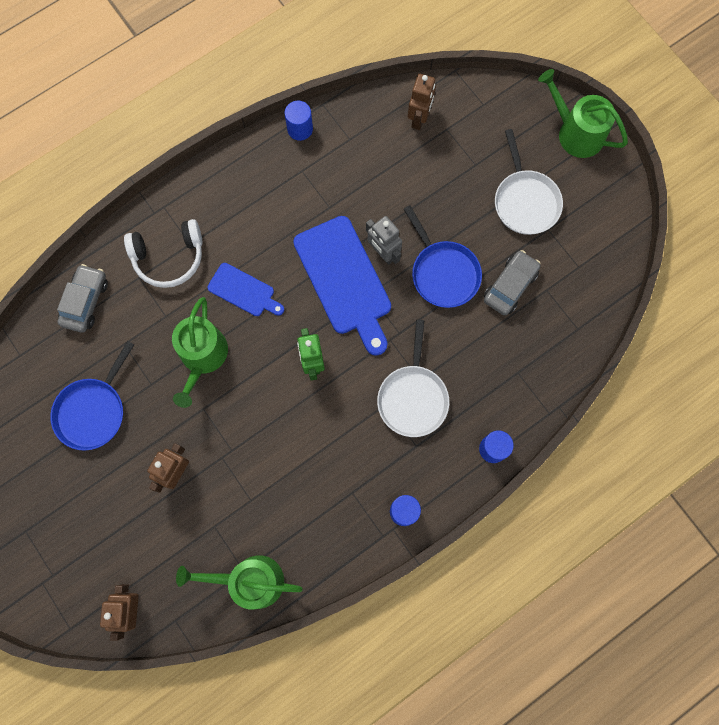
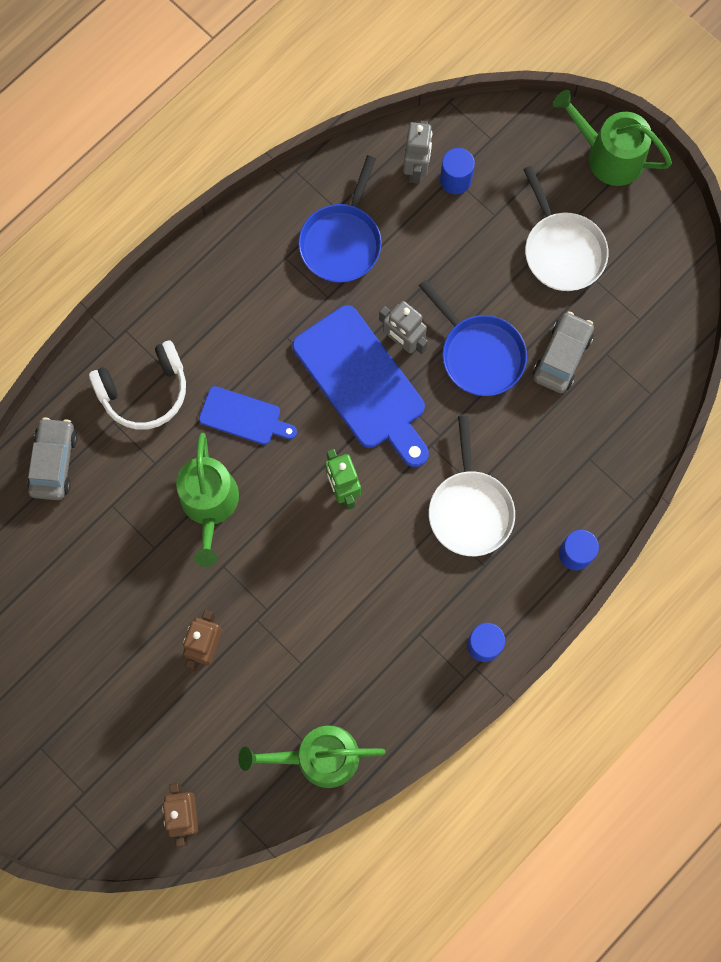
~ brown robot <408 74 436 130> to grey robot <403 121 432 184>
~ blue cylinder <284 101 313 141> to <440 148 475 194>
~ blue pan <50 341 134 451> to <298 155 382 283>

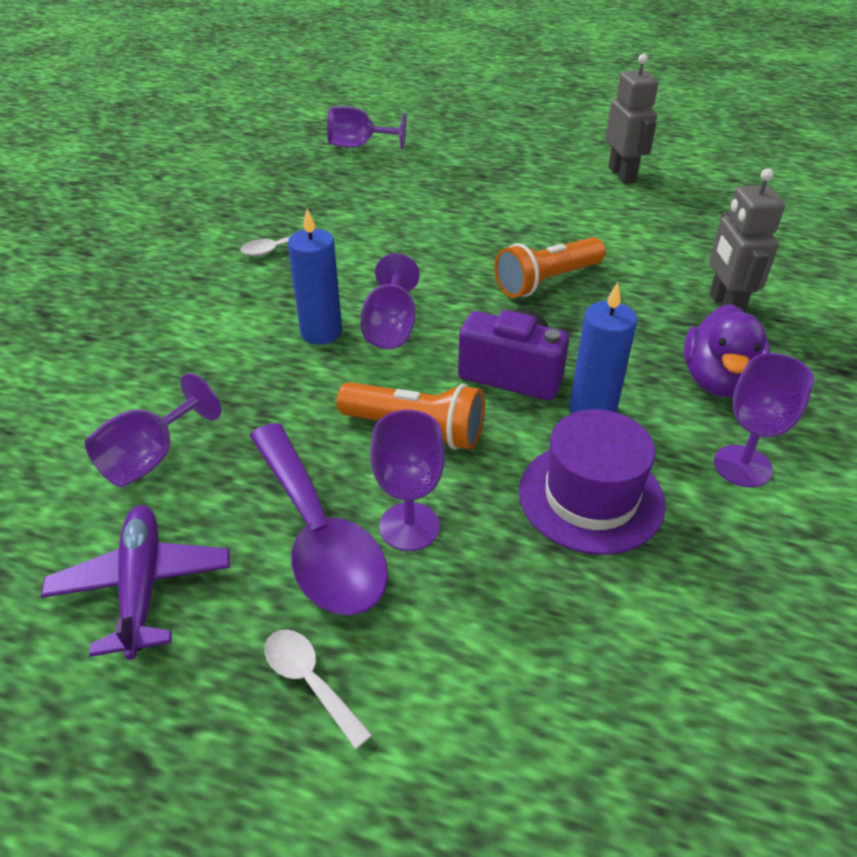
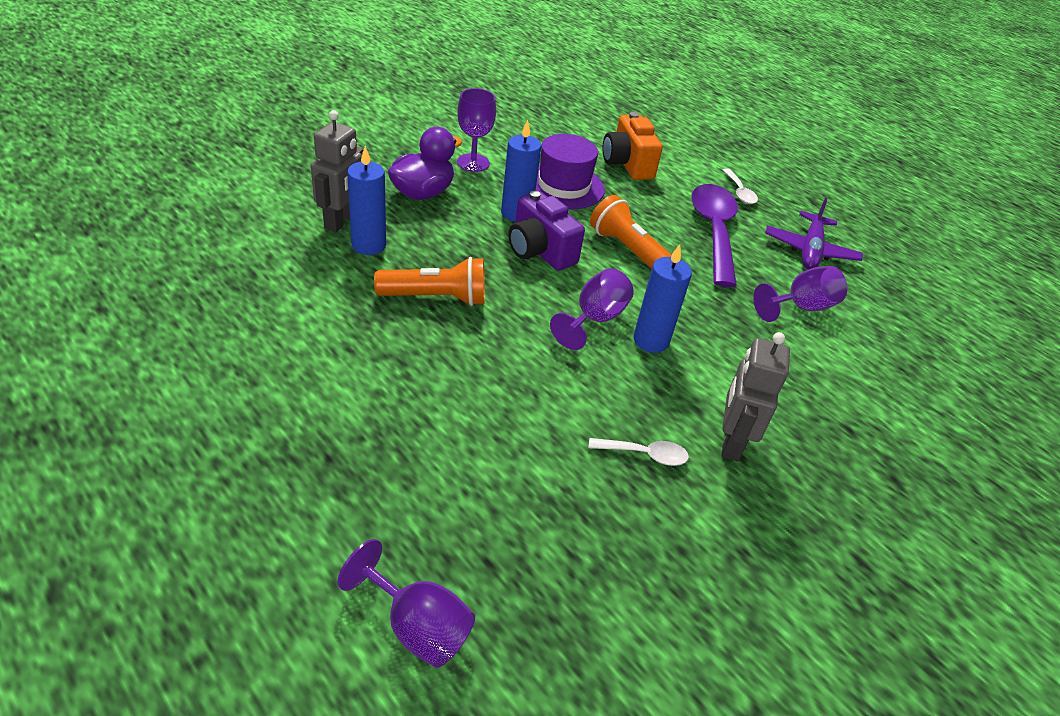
~ grey robot <606 54 659 184> to <721 332 790 462>
- purple goblet <370 410 445 551>
+ orange camera <602 112 663 180>
+ blue candle <347 146 386 255>

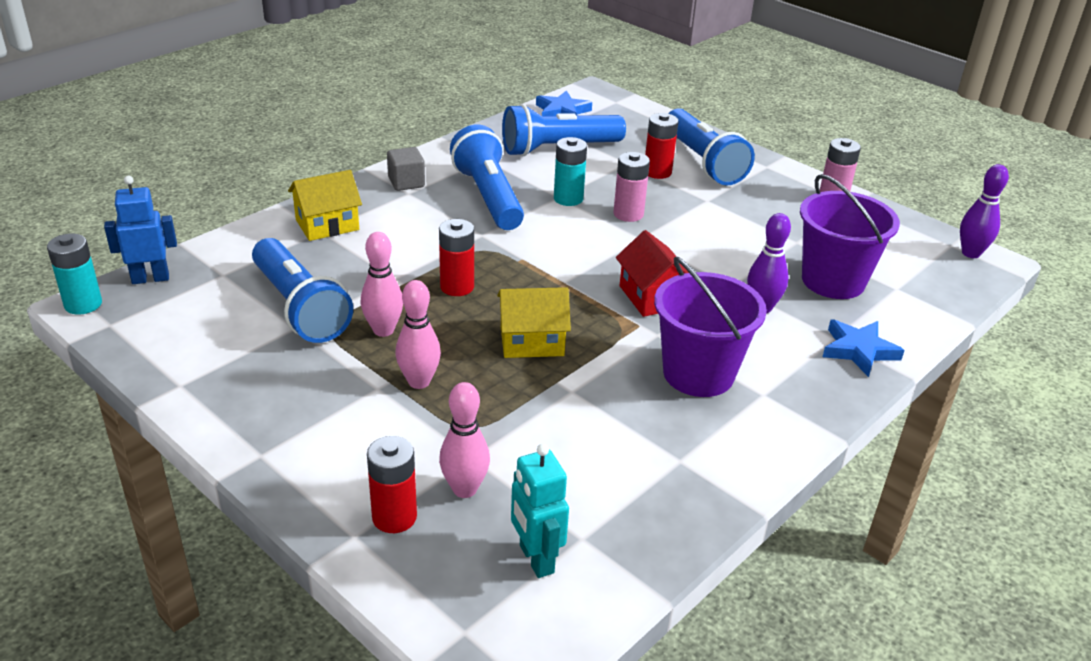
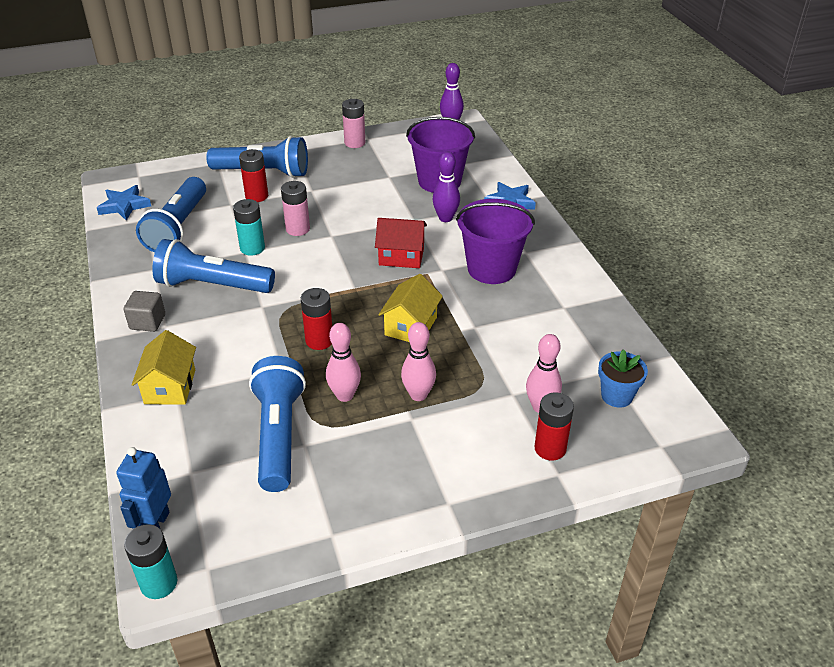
~ blue flashlight <252 238 353 343> = <249 356 306 492> 90 degrees counterclockwise
~ turquoise robot <511 444 569 578> to blue flower pot <598 349 648 408>

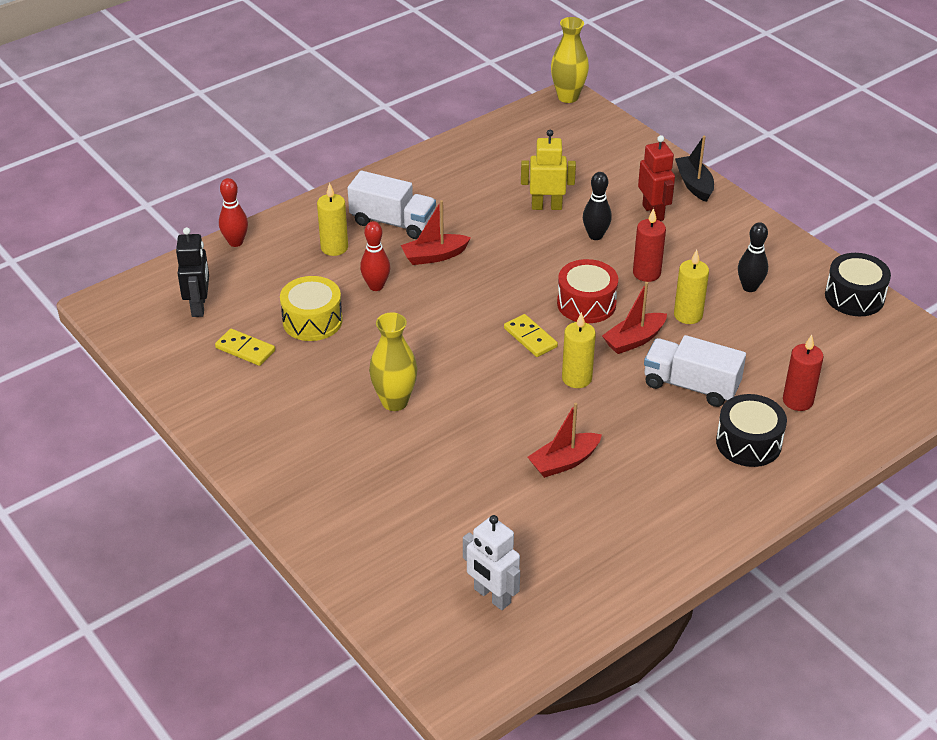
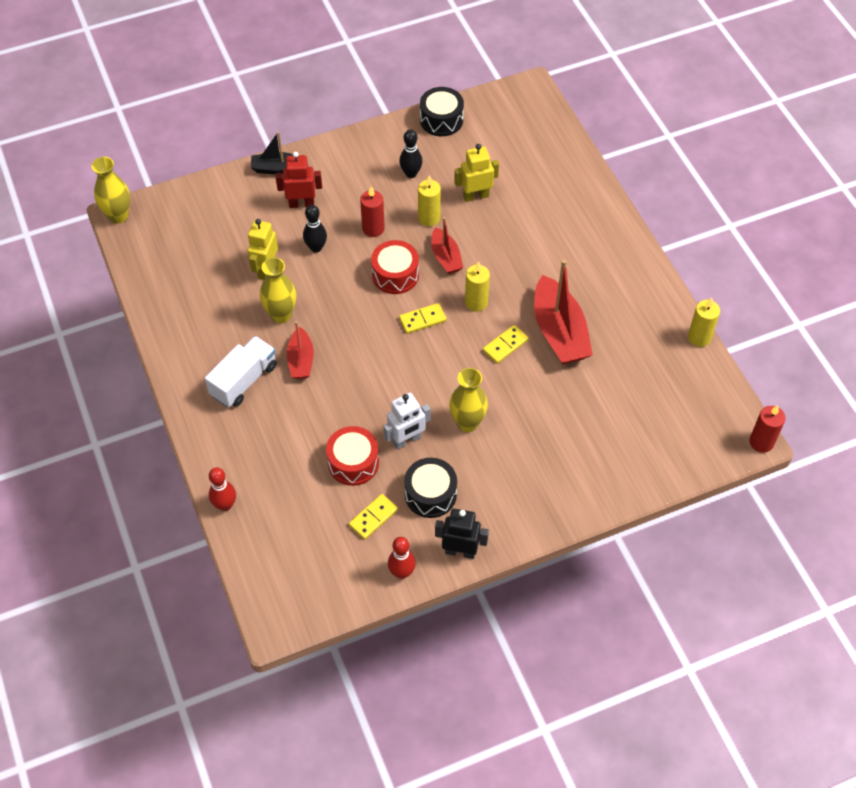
~ yellow candle <317 183 348 256> to <688 298 720 347>
~ red bowling pin <360 221 390 291> to <388 537 416 579>
~ black robot <176 227 209 317> to <435 509 489 559>
~ yellow drum <280 276 343 341> to red drum <326 426 379 486>
- white truck <644 335 746 407>
~ red candle <783 335 824 411> to <749 405 786 453>
~ black drum <716 394 787 467> to <404 458 457 518>
~ red boat <528 403 602 478> = <534 260 593 364> x1.78
~ white robot <463 515 520 610> to <384 393 431 450>
+ yellow robot <454 144 499 202>
+ yellow vase <260 257 296 323>
+ yellow domino <483 325 529 364>

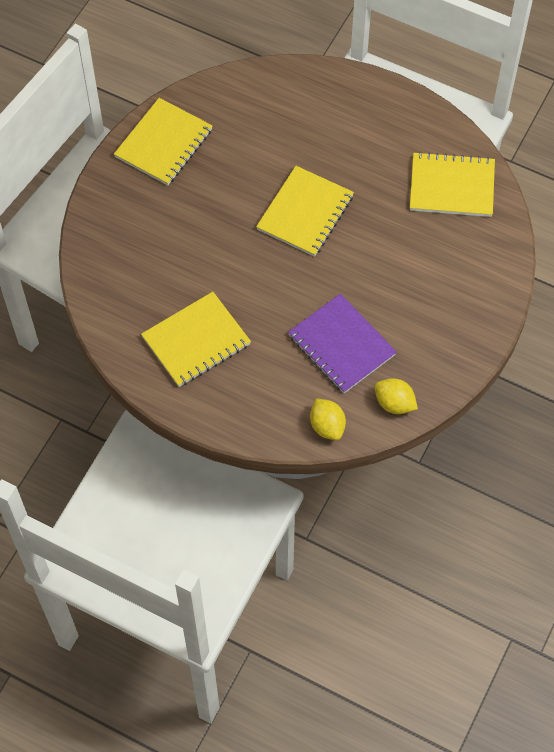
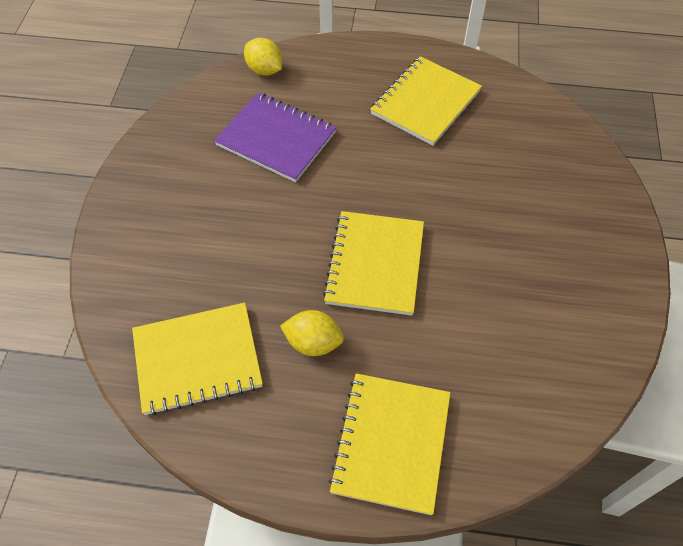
~ yellow notebook <114 98 212 185> to <329 373 450 515>
~ yellow lemon <374 378 418 414> to <280 310 344 356>

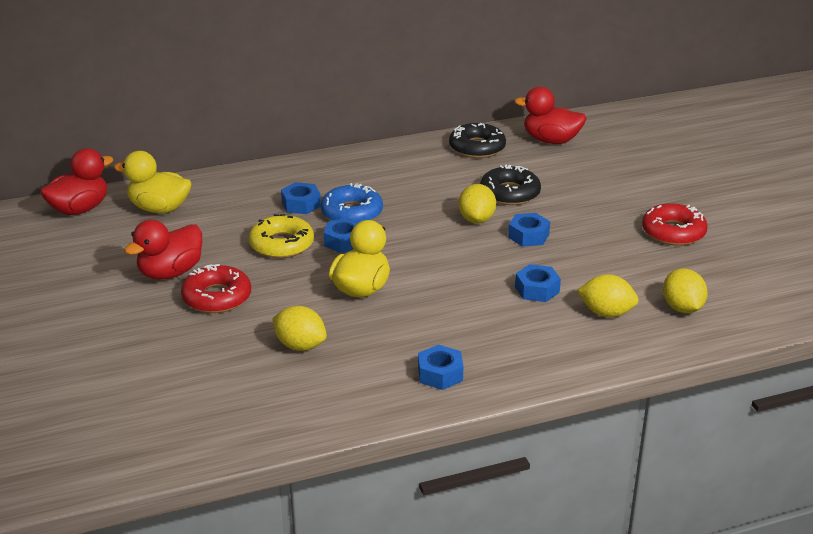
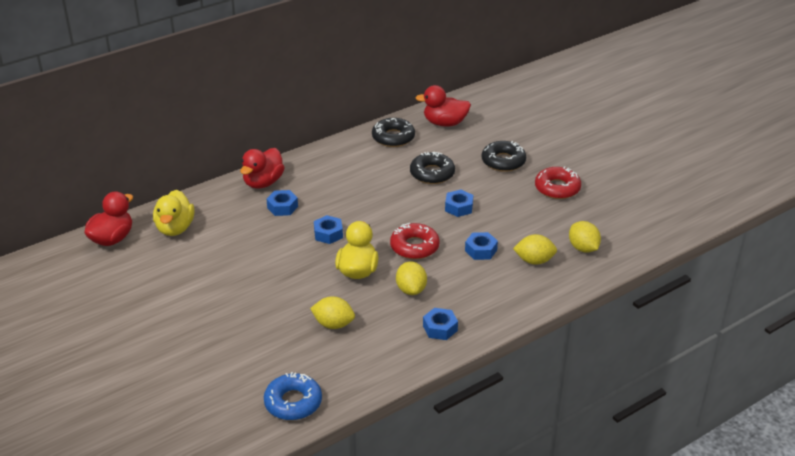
~ yellow duck <114 151 192 213> = <153 190 195 236> 90 degrees counterclockwise
~ blue donut <321 183 383 222> to <264 372 322 420>
~ yellow lemon <458 184 496 224> to <396 262 427 295>
- yellow donut <249 214 314 258>
~ red duck <124 220 202 279> to <240 148 285 189>
~ red donut <181 264 251 313> to <390 223 440 259>
+ black donut <482 141 526 172>

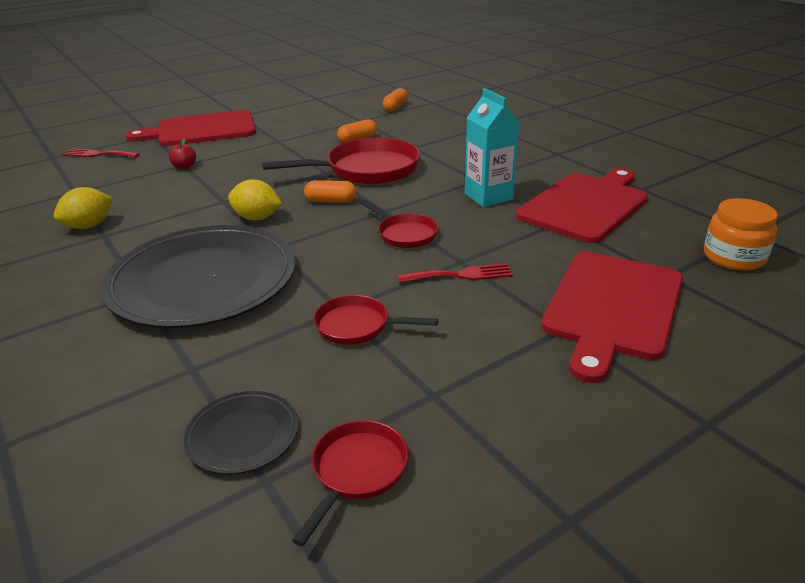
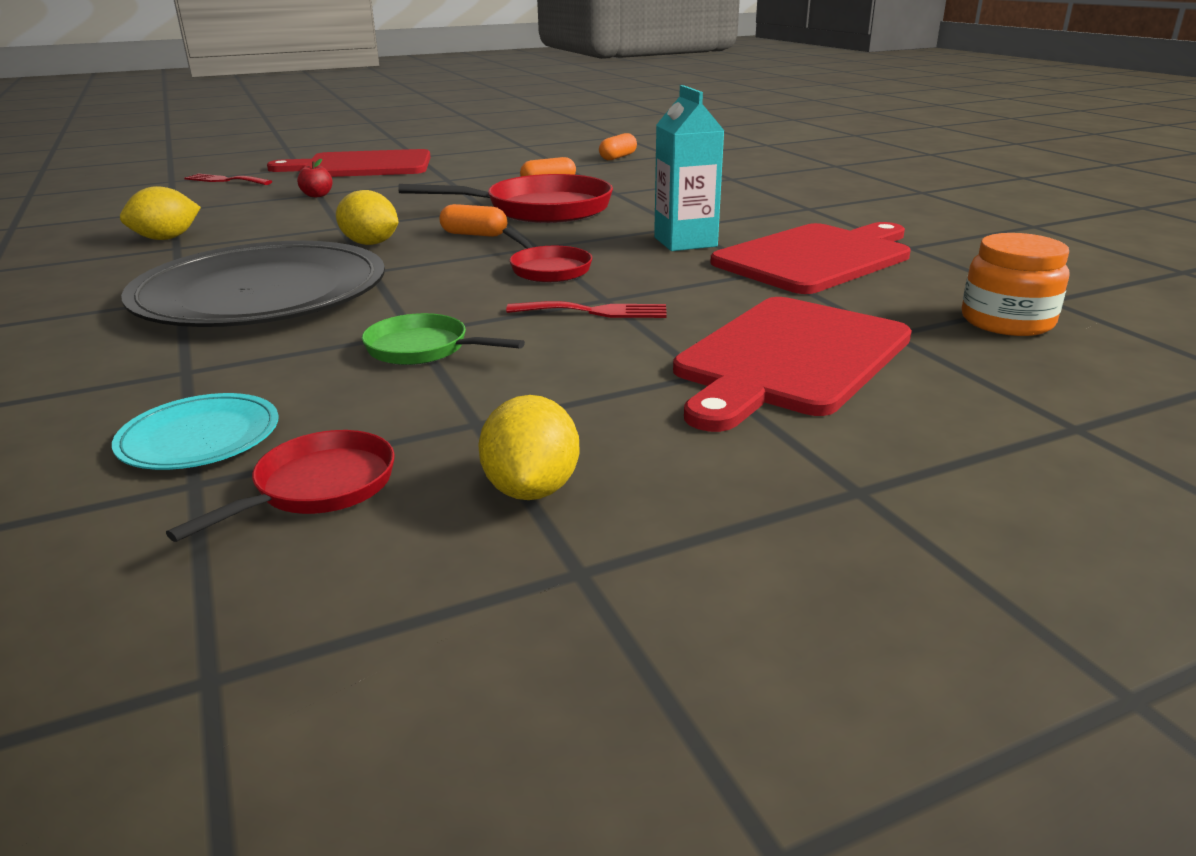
~ red pan <313 295 438 345> to green pan <362 313 525 365>
~ black plate <184 391 298 475> to turquoise plate <112 393 279 470>
+ yellow lemon <478 395 580 500>

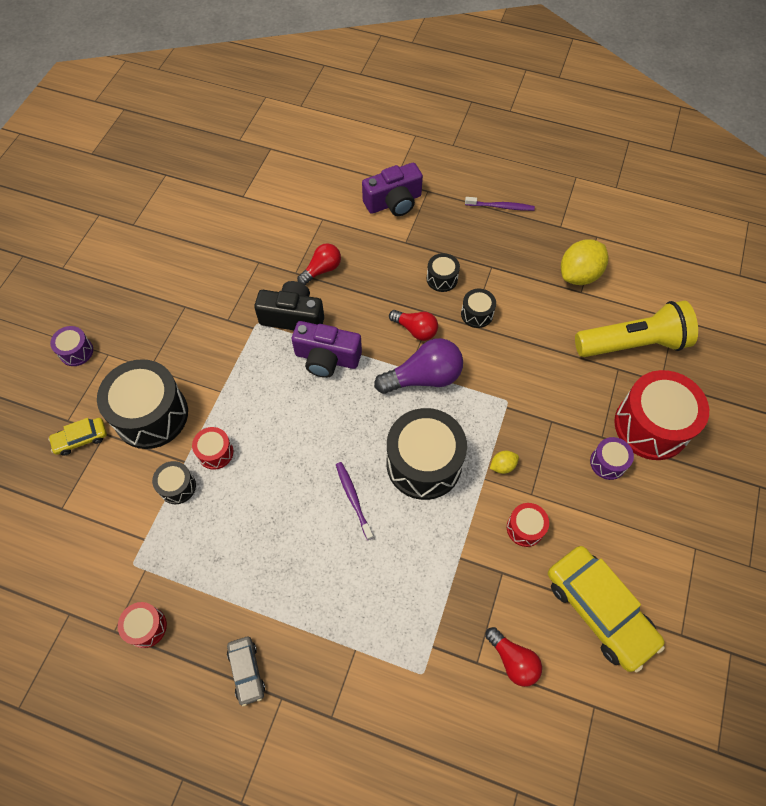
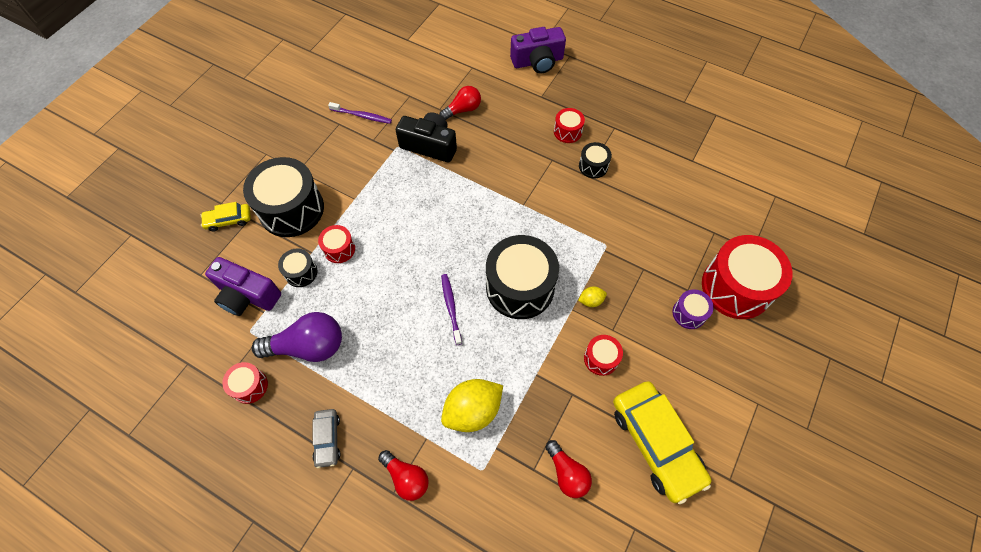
~ purple toothbrush <465 197 535 211> to <328 102 392 124>
~ yellow lemon <561 239 608 285> to <441 379 503 432>
~ black drum <427 253 460 292> to red drum <554 108 585 143>
- yellow flashlight <575 301 698 357>
~ red light bulb <389 310 438 341> to <378 450 429 501>
~ purple camera <292 321 362 378> to <205 257 281 316>
- purple drum <50 326 93 366>
~ purple light bulb <374 338 463 394> to <252 312 342 362>

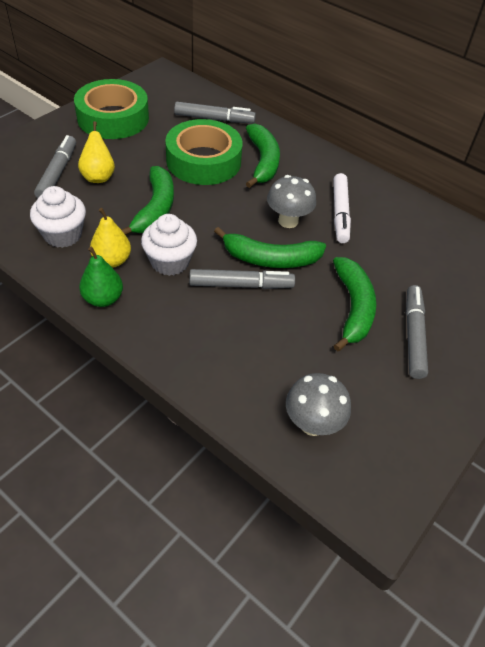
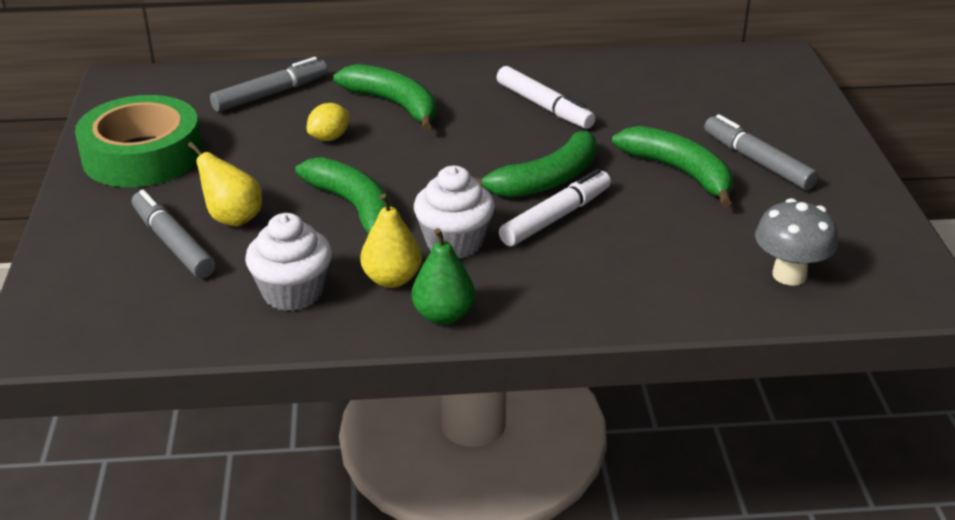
~ green tape <165 119 243 185> to yellow lemon <307 103 349 141>
- grey mushroom <267 175 316 228>
~ grey marker <189 269 295 289> to white marker <499 169 611 246>

